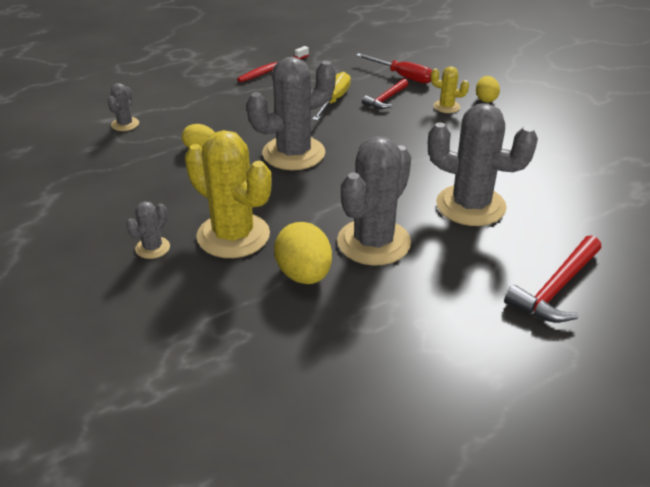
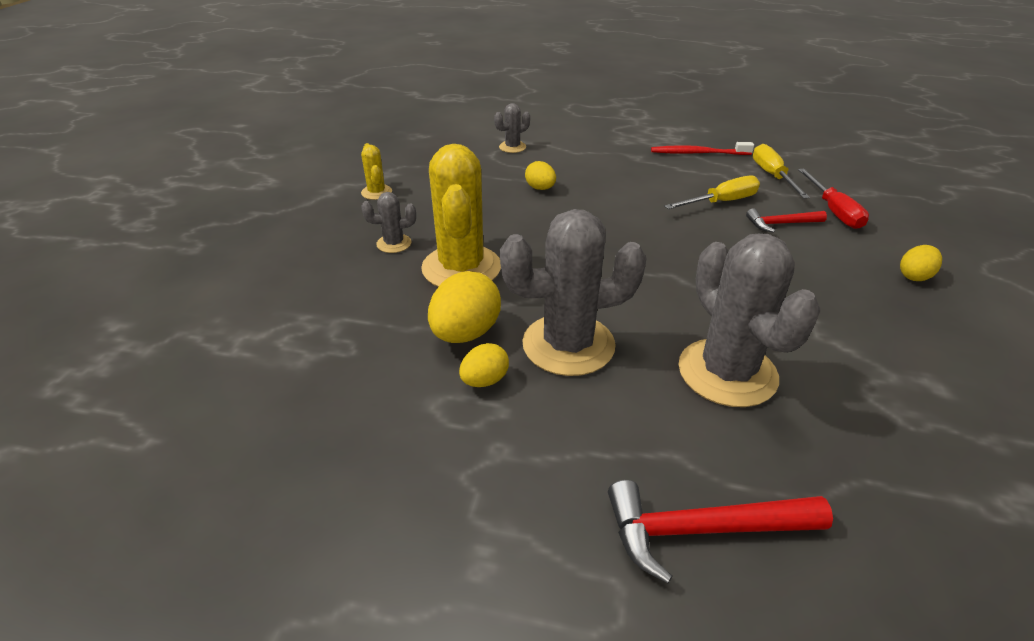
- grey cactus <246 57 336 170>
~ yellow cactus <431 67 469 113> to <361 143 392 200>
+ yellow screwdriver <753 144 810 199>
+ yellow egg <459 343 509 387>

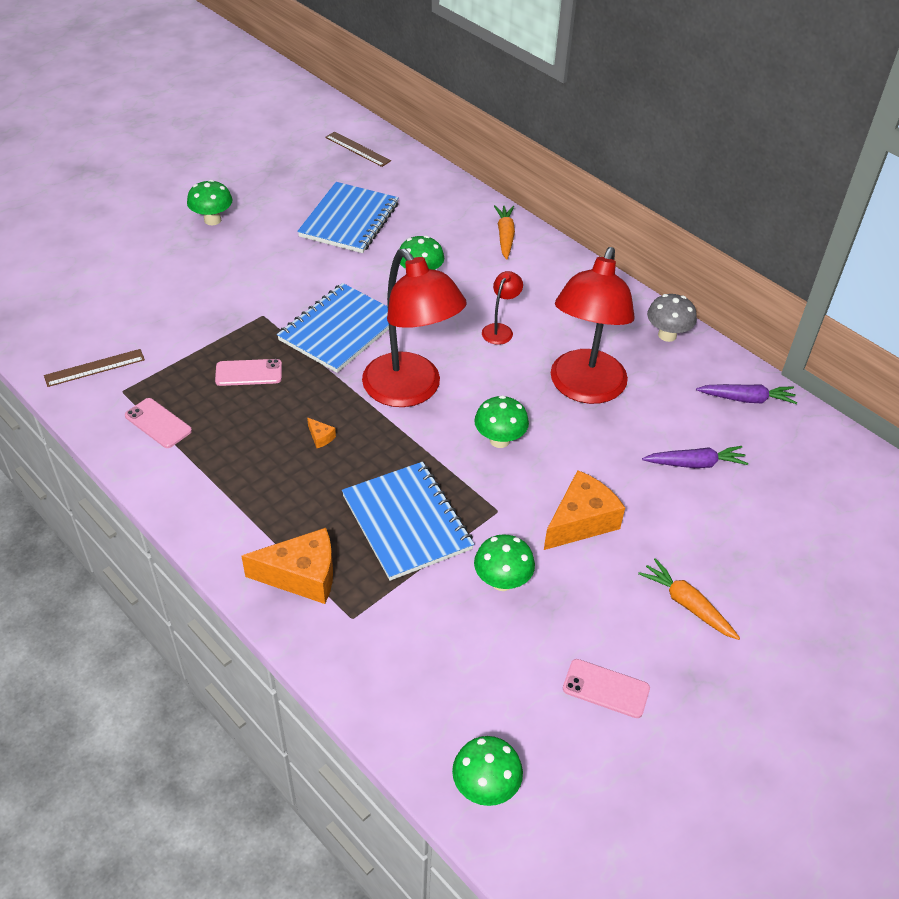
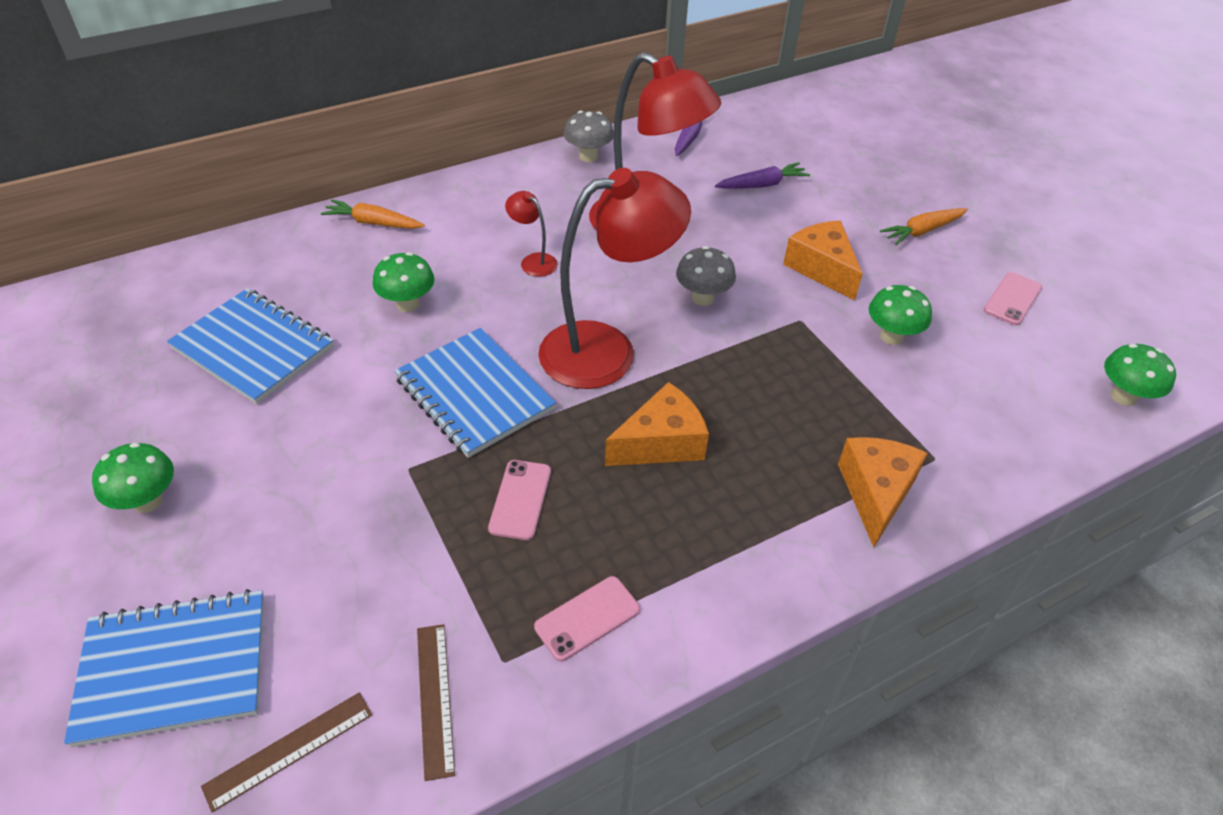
~ brown ruler <325 131 391 167> to <201 692 372 812>
~ green mushroom <474 395 529 448> to grey mushroom <676 246 736 306>
~ orange cheese <307 417 336 448> = <605 382 709 466> x2.46
~ purple carrot <642 446 748 468> = <715 162 810 189> 60 degrees clockwise
~ blue notebook <342 462 474 581> to <64 589 264 747>

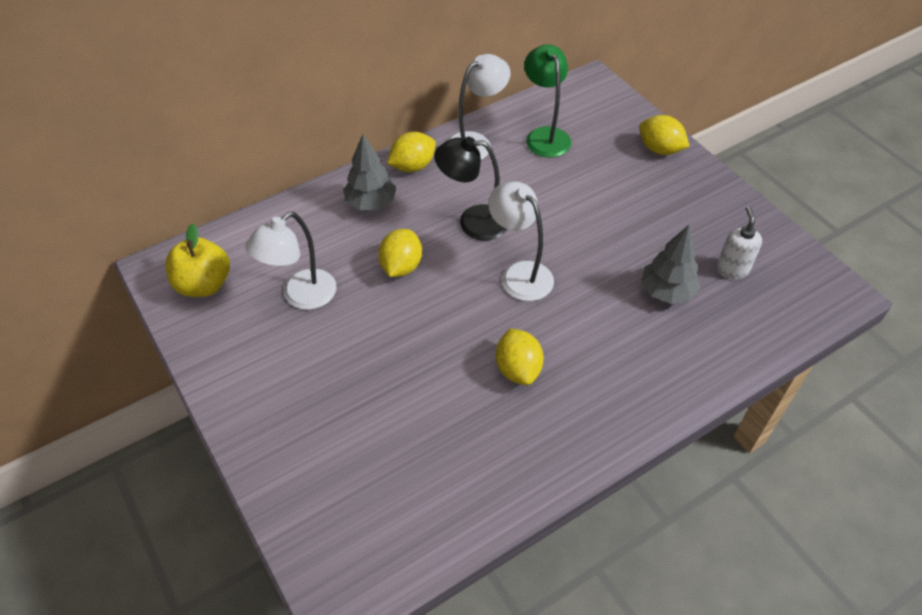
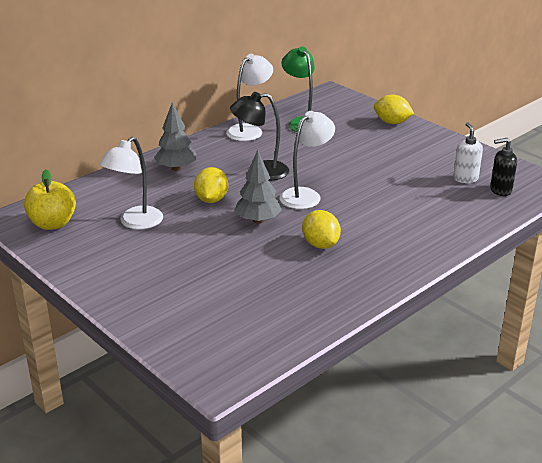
- yellow lemon <387 132 436 172>
~ white lamp <488 182 554 301> = <280 111 335 209> 90 degrees clockwise
~ grey tree <641 225 701 304> to <234 150 282 223>
+ black soap dispenser <490 138 517 196>

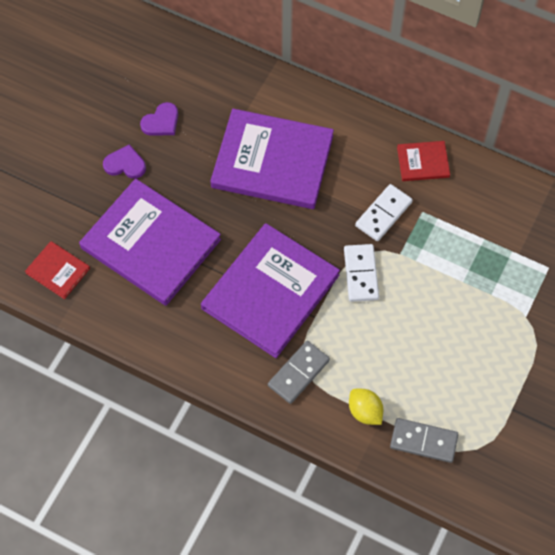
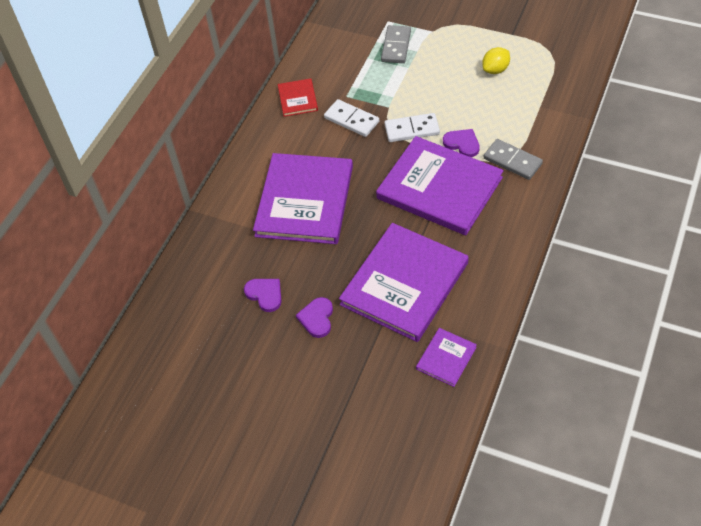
~ red book <25 241 90 299> to purple book <416 328 477 387>
~ yellow lemon <349 389 383 425> to <482 47 510 74>
~ grey domino <390 418 459 463> to <381 25 411 63>
+ purple heart <443 129 480 157>

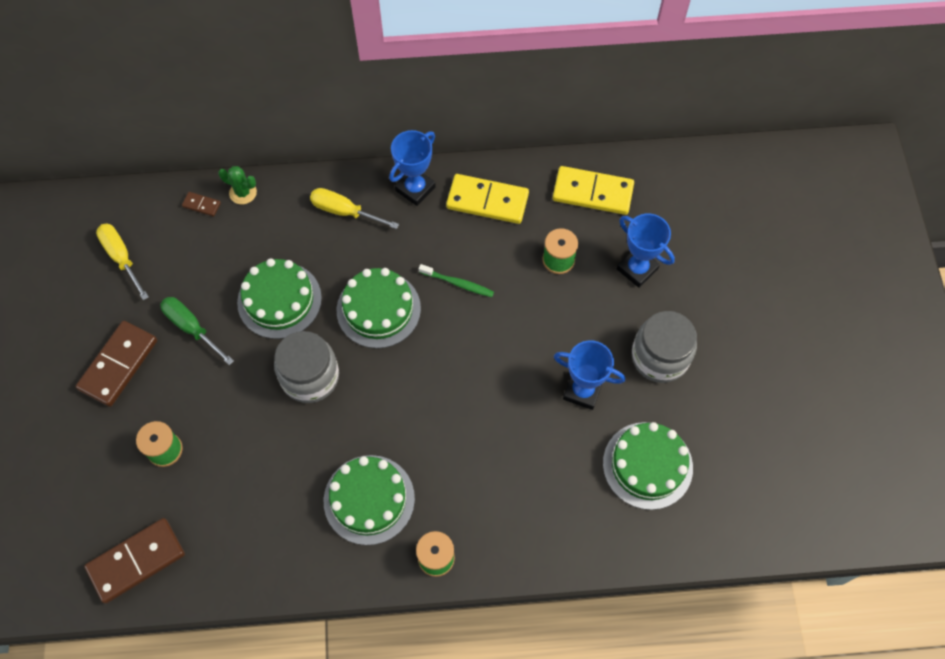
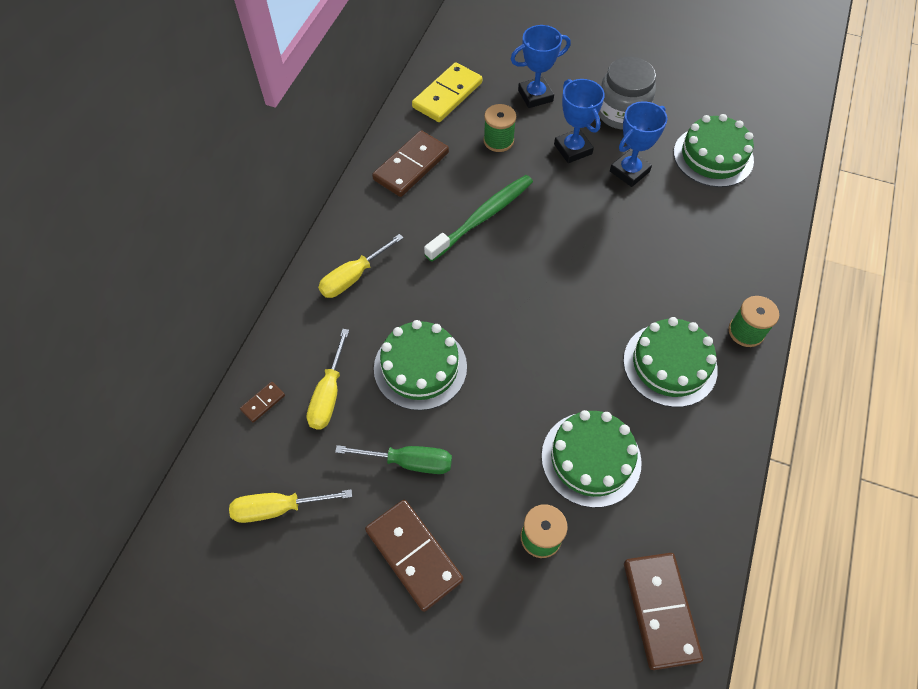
~ blue trophy <389 130 436 206> to <554 79 605 163>
- green cactus <218 166 257 204>
~ yellow domino <446 174 529 224> to brown domino <372 130 449 197>
~ green toothbrush <419 264 494 297> = <424 175 533 262> x1.81
~ green cake <337 268 421 348> to <541 410 642 508>
~ green screwdriver <160 297 234 365> = <335 445 452 474> 150 degrees counterclockwise
- grey jar <274 331 339 403>
+ yellow screwdriver <307 329 349 430>

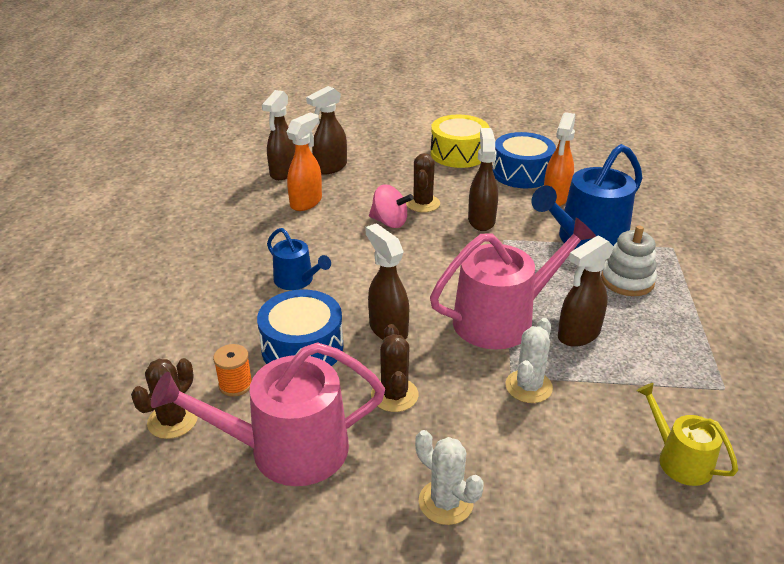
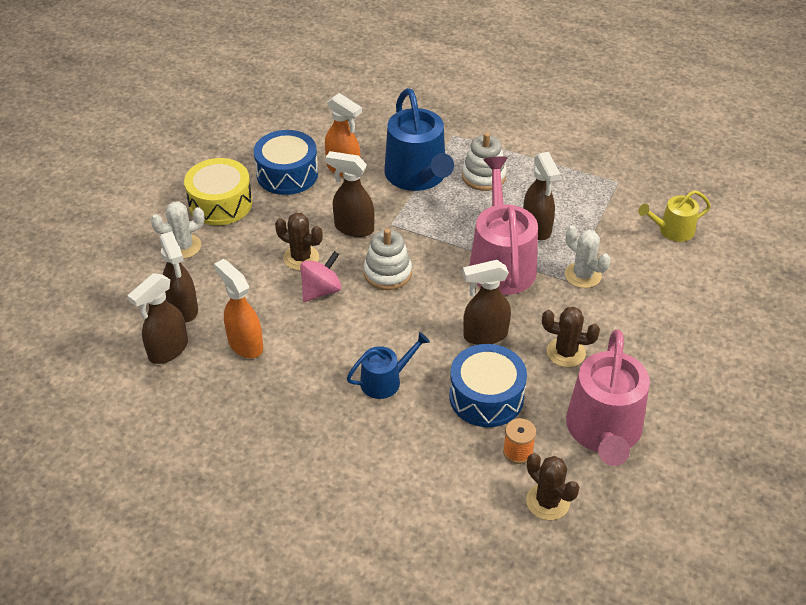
~ brown spray bottle <262 90 295 180> = <127 273 188 364> 90 degrees clockwise
~ white cactus <415 430 484 525> to <151 201 205 259>
+ white stacking toy <364 228 412 290>

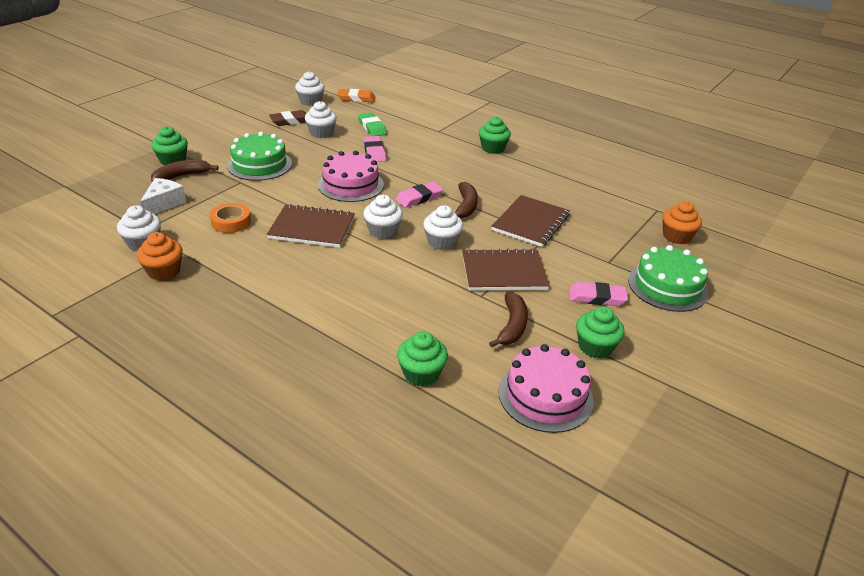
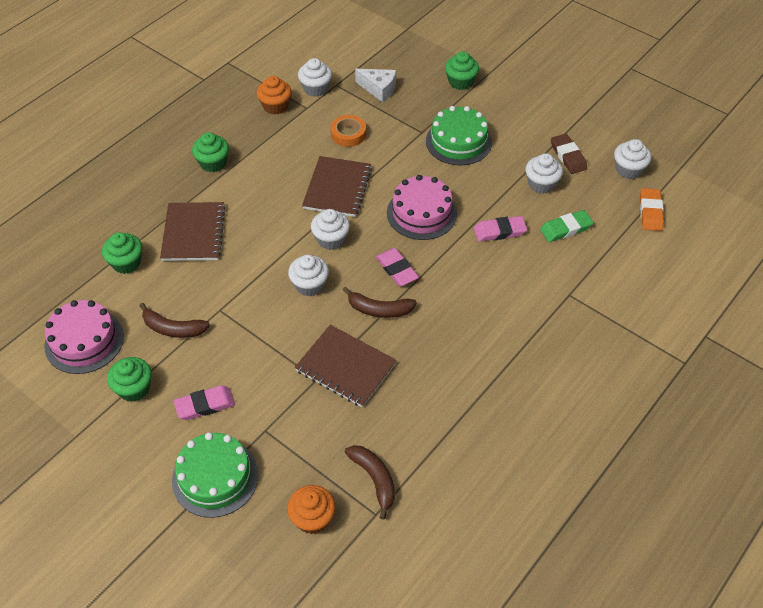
~ green cupcake <479 116 511 154> to <192 132 229 172>
~ brown banana <151 159 219 182> to <345 445 395 520>
~ brown notebook <462 248 550 291> to <160 202 226 261>
~ pink eraser <569 282 628 306> = <174 385 235 420> 60 degrees clockwise

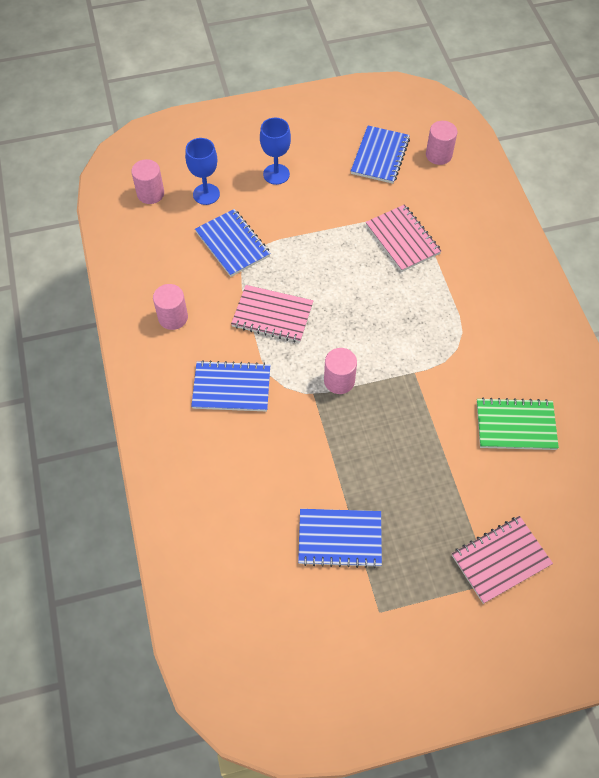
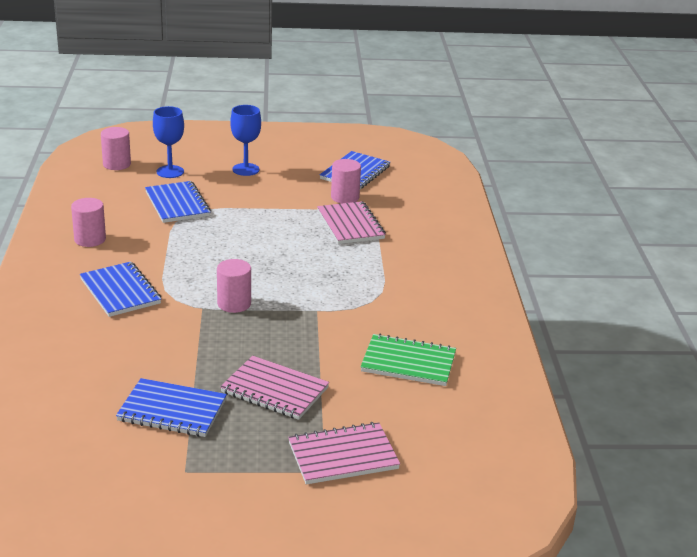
~ pink cylinder <426 121 457 165> to <331 159 361 203>
~ pink notebook <231 285 314 343> to <220 356 329 420>
~ blue notebook <191 360 270 412> = <80 262 161 317> 45 degrees clockwise

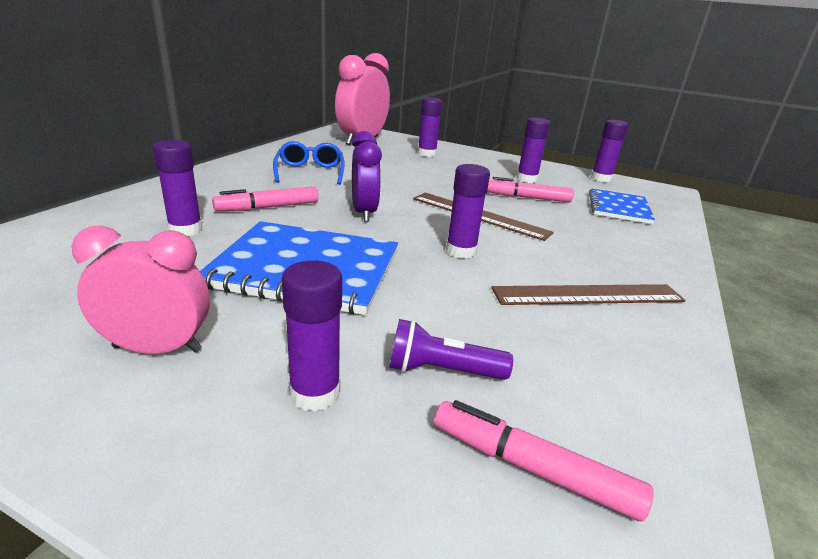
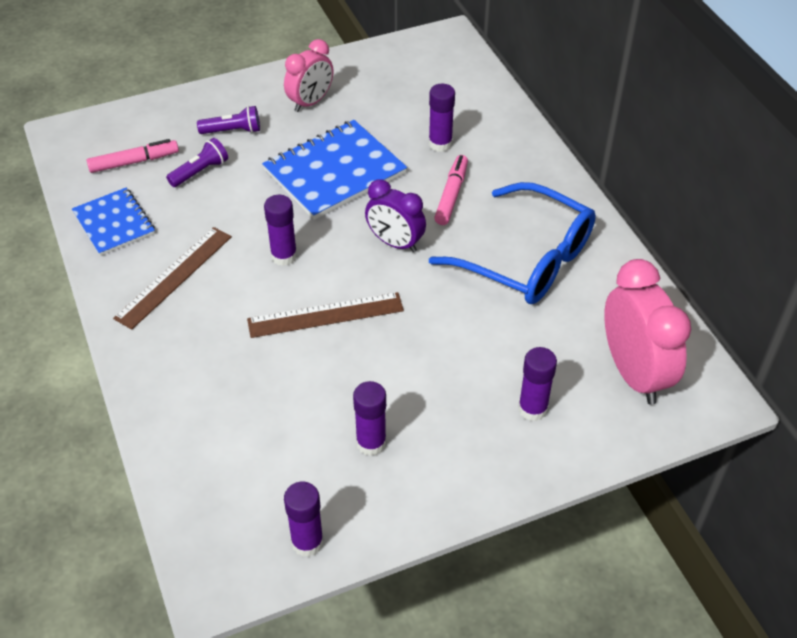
~ blue glasses <273 141 345 185> = <429 182 596 304> x1.78
- pink marker <487 177 574 203>
~ blue notebook <589 188 655 224> to <72 188 155 256>
~ purple glue stick <282 260 342 412> to purple flashlight <197 106 260 134>

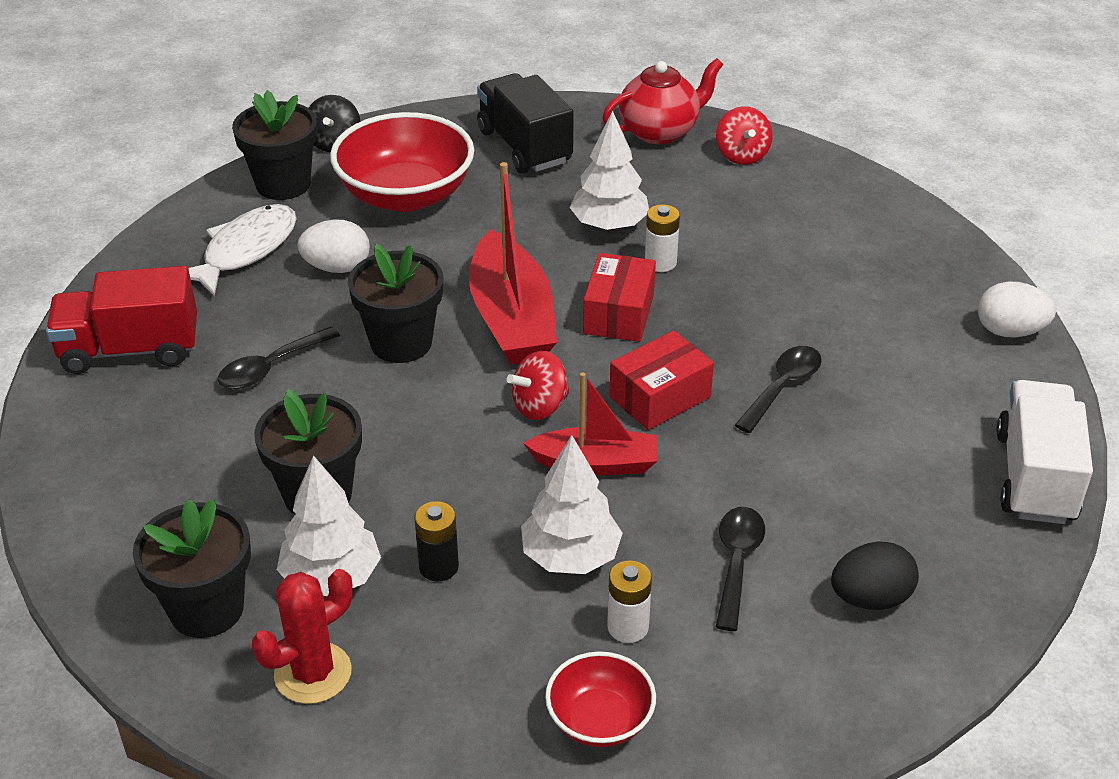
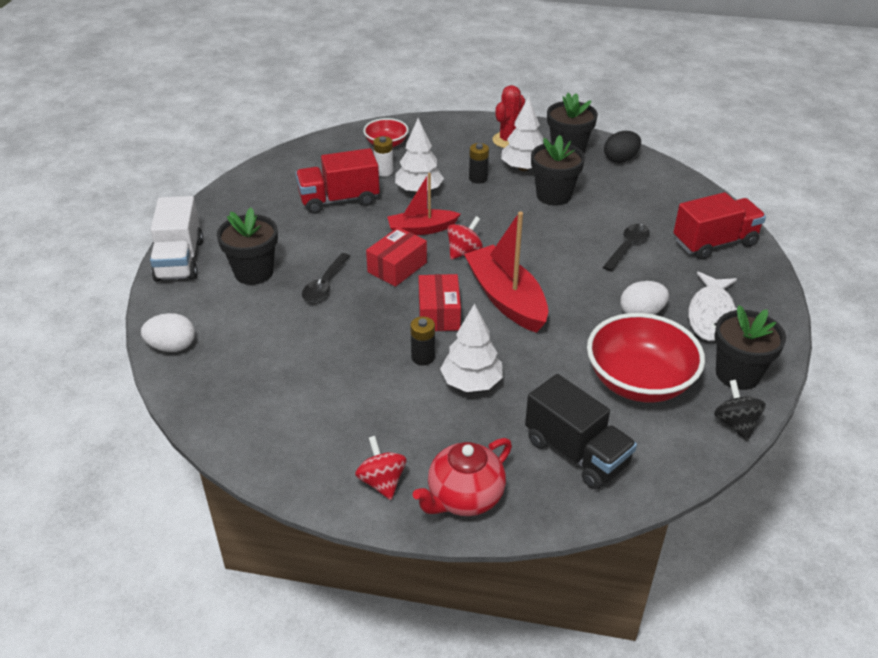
~ white battery <645 204 680 272> to black battery <410 317 435 365>
~ black flower pot <348 243 443 363> to <217 207 278 285>
~ black spoon <716 507 765 631> to red truck <296 148 380 214>
~ black egg <831 541 919 610> to <604 131 641 163>

